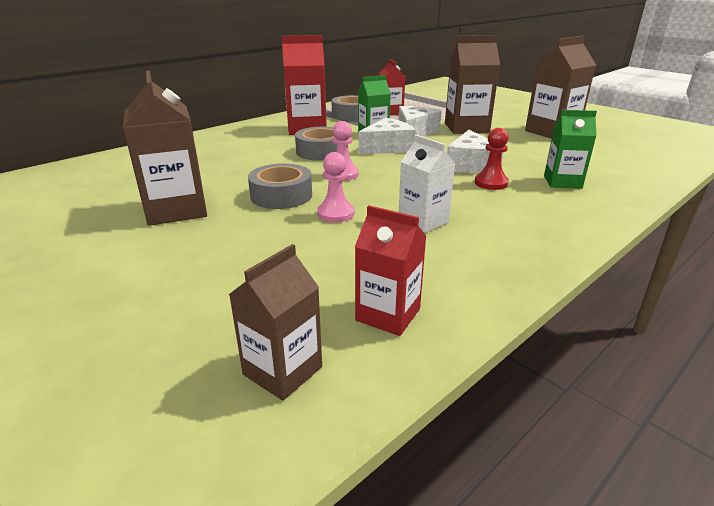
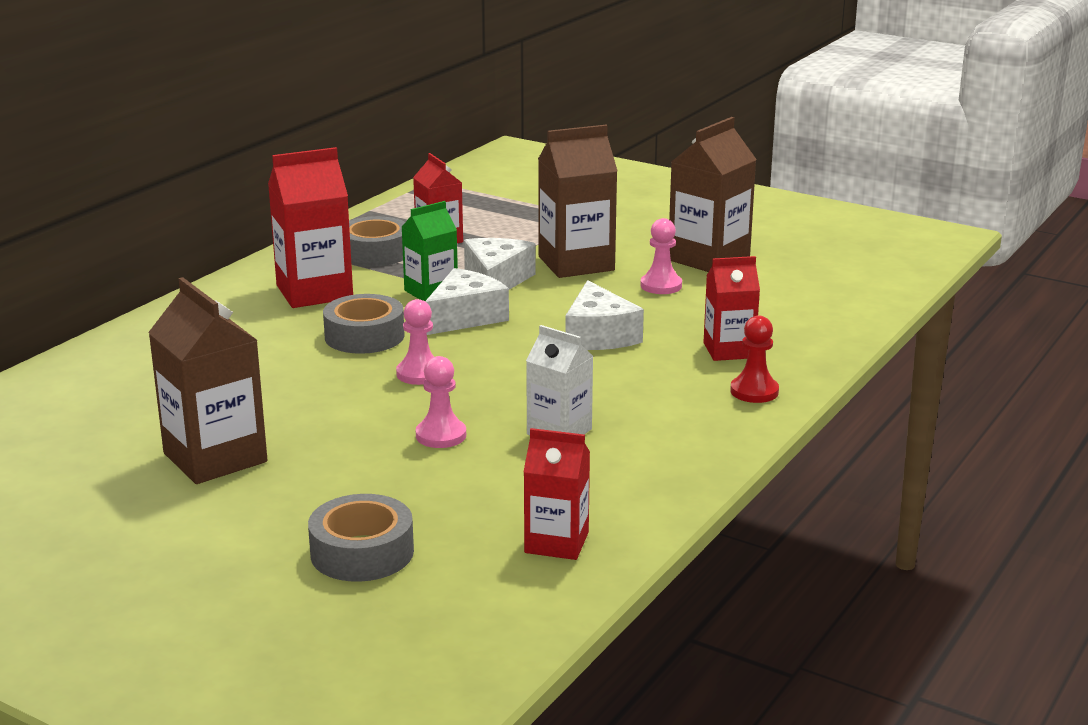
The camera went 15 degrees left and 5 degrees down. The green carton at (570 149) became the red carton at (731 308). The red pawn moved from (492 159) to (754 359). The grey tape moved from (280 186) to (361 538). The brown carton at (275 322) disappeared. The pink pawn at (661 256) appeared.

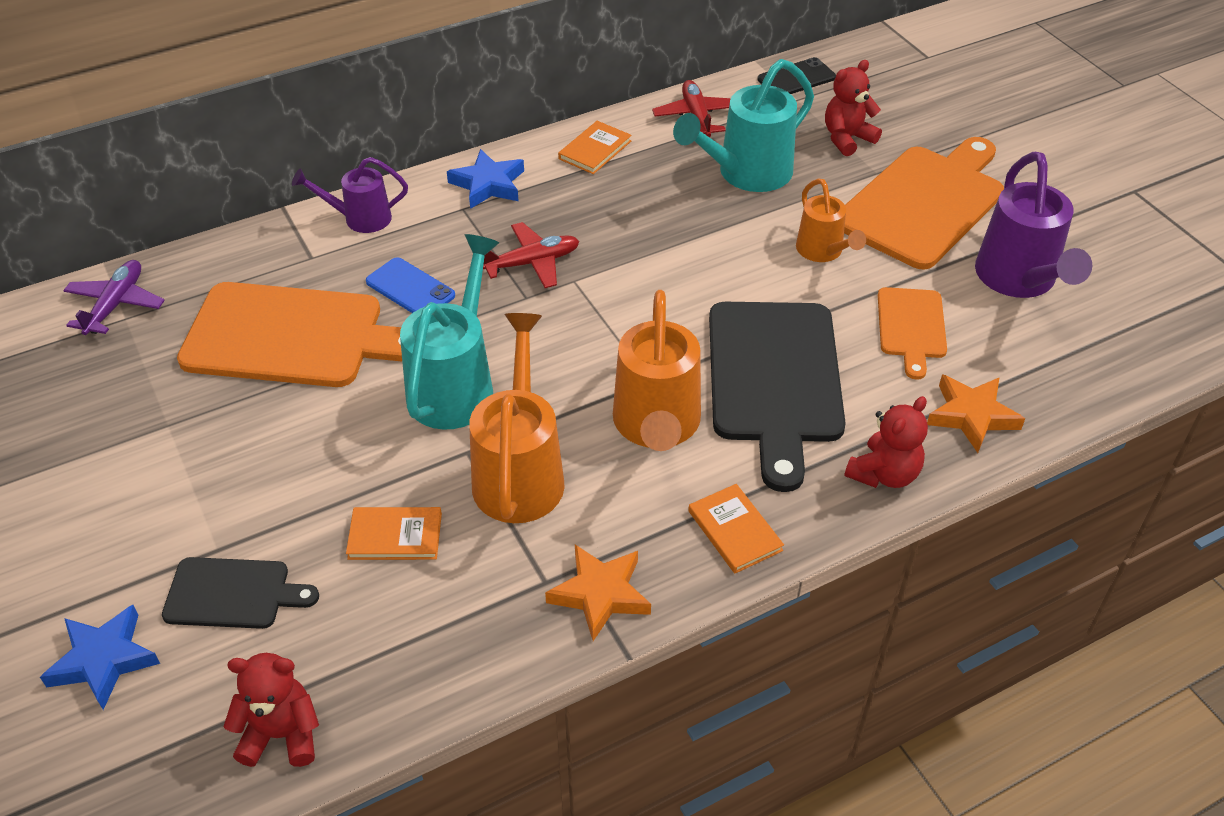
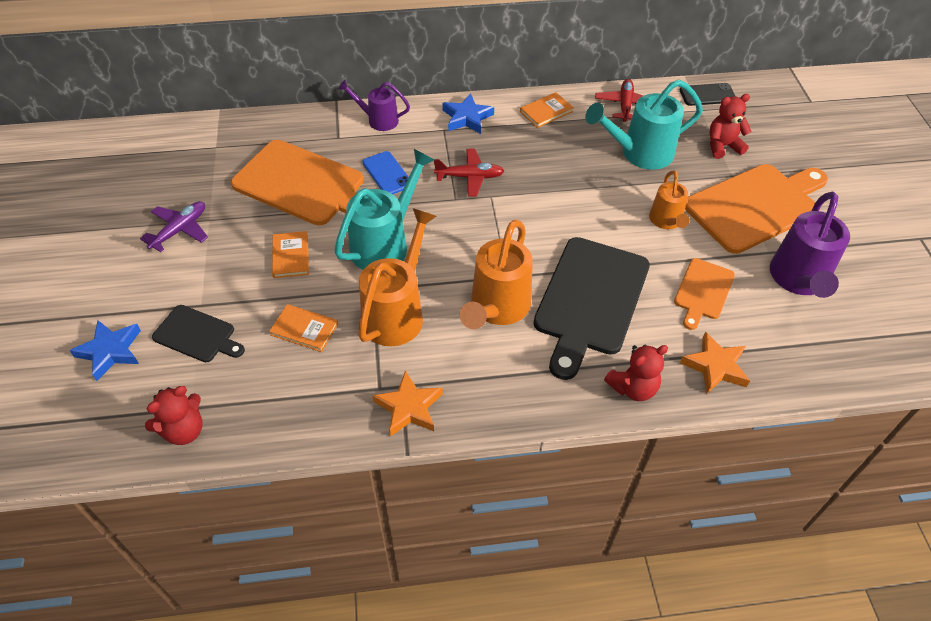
The camera went 20 degrees right and 5 degrees up. The purple plane moved from (114 297) to (174 226). The orange book moved from (736 528) to (290 254). The red teddy bear at (271 710) turned 120 degrees clockwise.

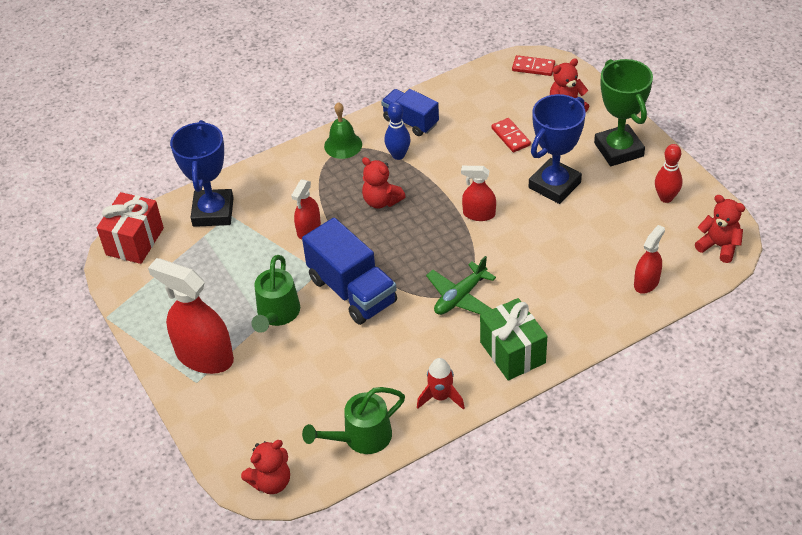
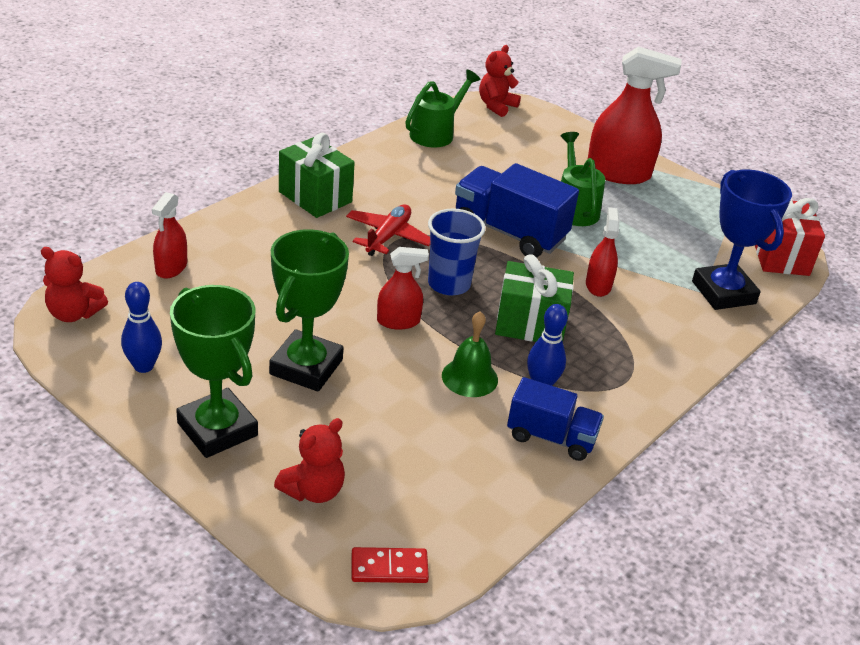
The camera went 155 degrees right and 10 degrees down. The blue trophy at (557 149) became the green trophy at (309 310). The green bell moved from (343 130) to (470 354). The red domino at (511 135) disappeared. The red bowling pin at (669 173) became the blue bowling pin at (141 327). The red teddy bear at (384 183) was replaced by the green gift at (534 298). The green plane at (461 285) became the red plane at (388 230). The red rocket at (441 384) disappeared. The blue cup at (457 252) appeared.

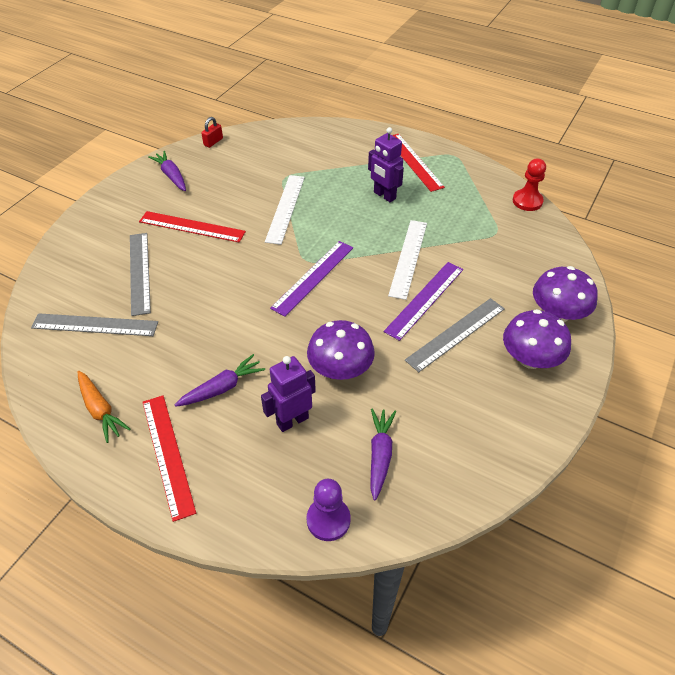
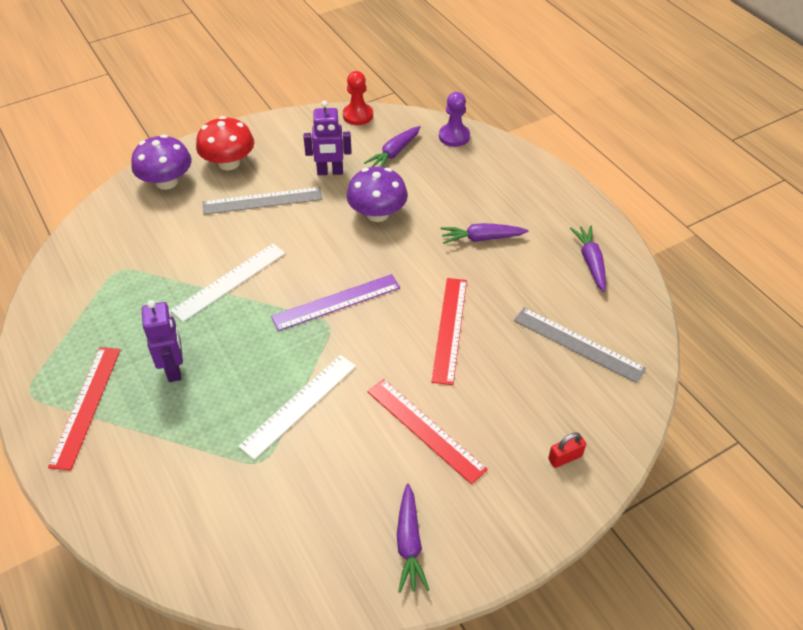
The camera went 150 degrees left and 0 degrees up. The red padlock moved from (212 132) to (567 450). The red pawn moved from (529 185) to (358 98). The grey ruler at (140 274) disappeared. The purple ruler at (423 301) disappeared. The purple mushroom at (537 339) became the red mushroom at (225 143). The purple robot moved from (288 394) to (328 137). The orange carrot at (103 407) became the purple carrot at (588 258). The red ruler moved from (169 459) to (449 331).

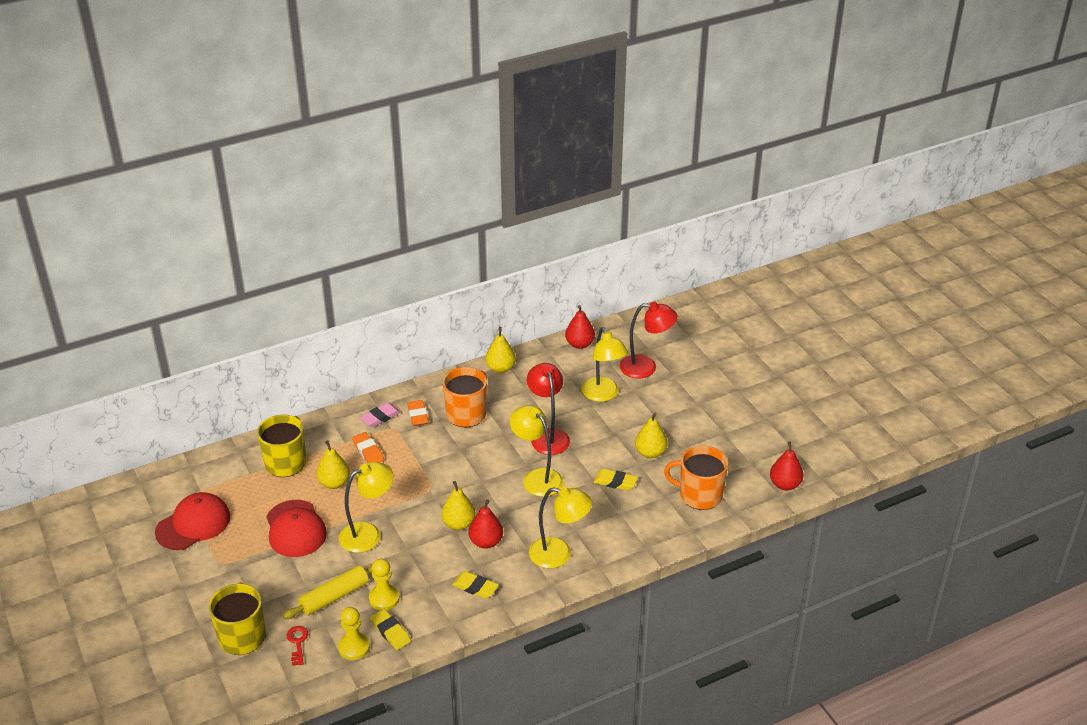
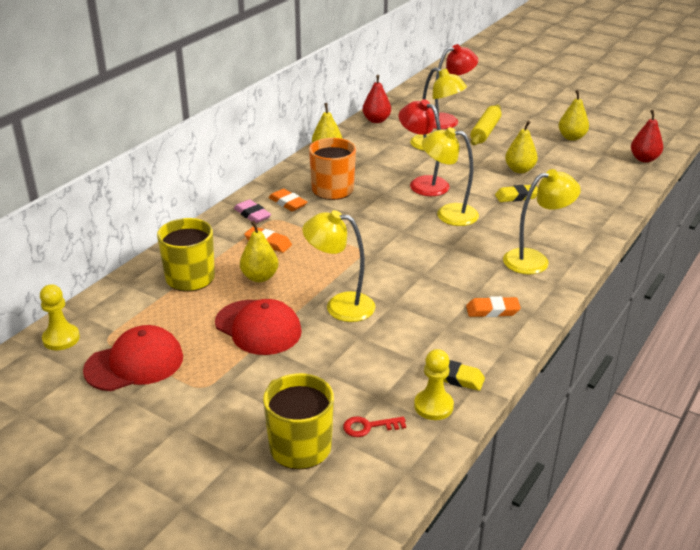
The camera went 30 degrees left and 5 degrees down. The pink eraser at (380 414) turned 60 degrees counterclockwise. The orange mug at (696 478) disappeared. The yellow lamp at (366 507) turned 105 degrees counterclockwise. The yellow pear moved from (458 505) to (574 115). The red cap at (192 521) turned 45 degrees clockwise. The red pear at (486 524) disappeared. The yellow pawn moved from (384 584) to (60 317). The yellow rolling pin moved from (328 591) to (486 124). The yellow eraser at (475 585) became the orange eraser at (493 306). The red key at (297 646) turned 60 degrees counterclockwise.

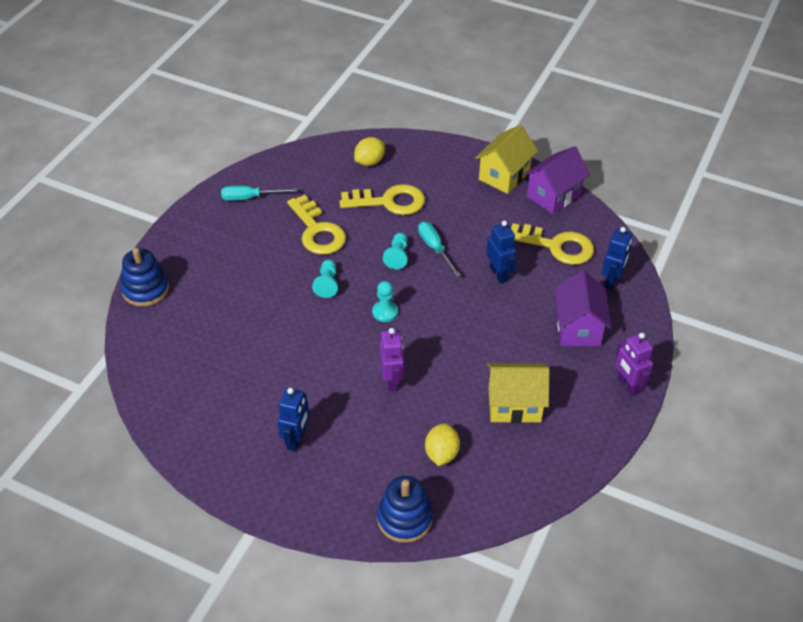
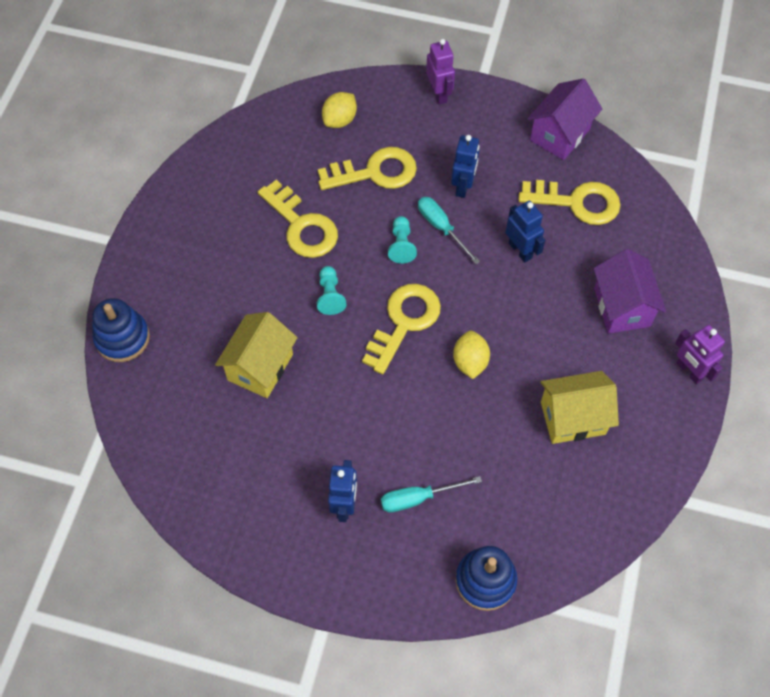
The camera went 10 degrees left and 15 degrees up. The yellow house moved from (506 159) to (256 355). The turquoise screwdriver moved from (259 193) to (431 494). The blue robot moved from (617 258) to (465 166). The turquoise pawn at (385 301) was replaced by the yellow key at (401 329). The purple robot moved from (392 359) to (440 72). The yellow lemon moved from (442 444) to (471 355).

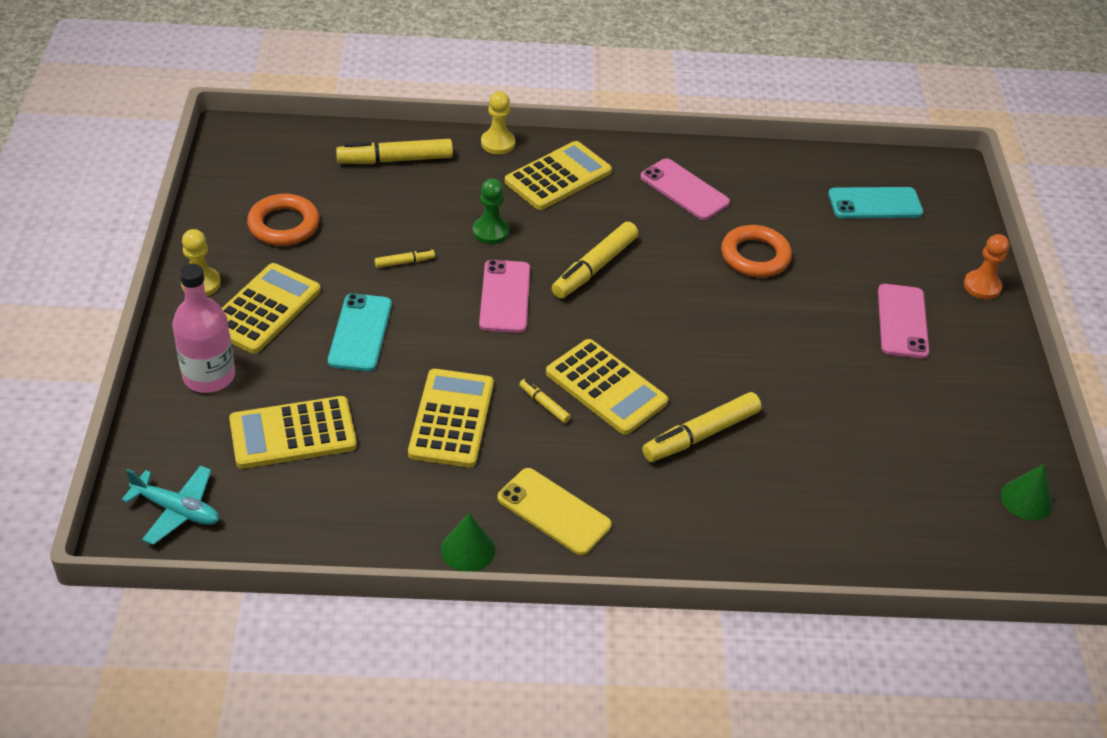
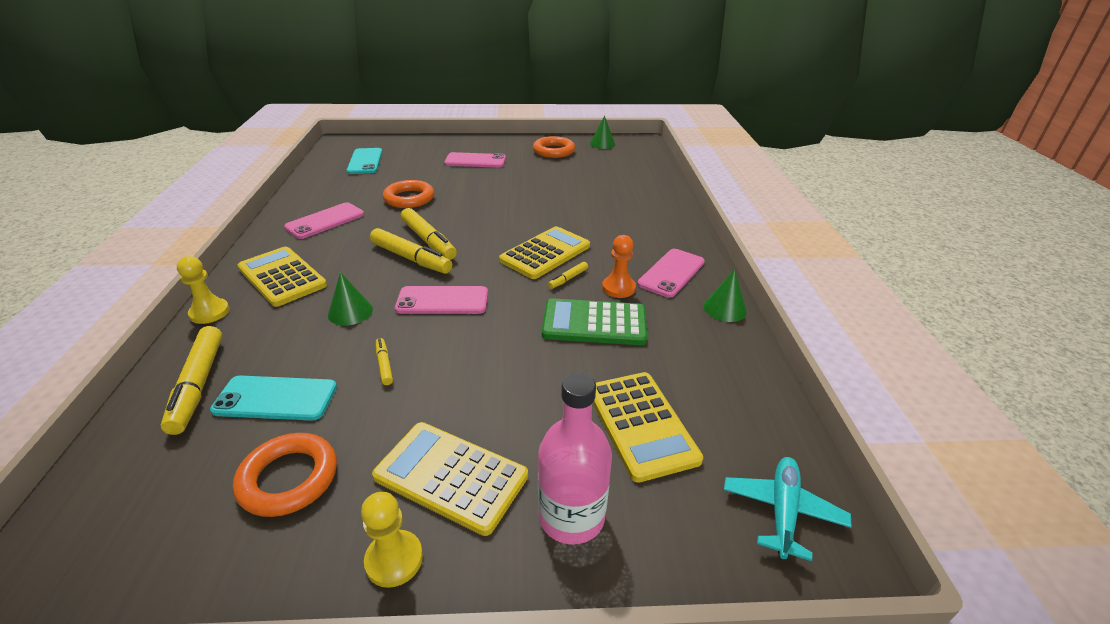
The camera went 90 degrees left and 10 degrees down. The green pawn at (491 211) was replaced by the green cone at (350 299). The orange pawn moved from (986 266) to (619 266). The turquoise phone moved from (360 332) to (273 398). The yellow calculator at (451 418) became the green calculator at (594 321). The yellow marker moved from (702 427) to (429 234). The yellow phone at (554 511) became the pink phone at (671 273). The orange ring at (554 147) appeared.

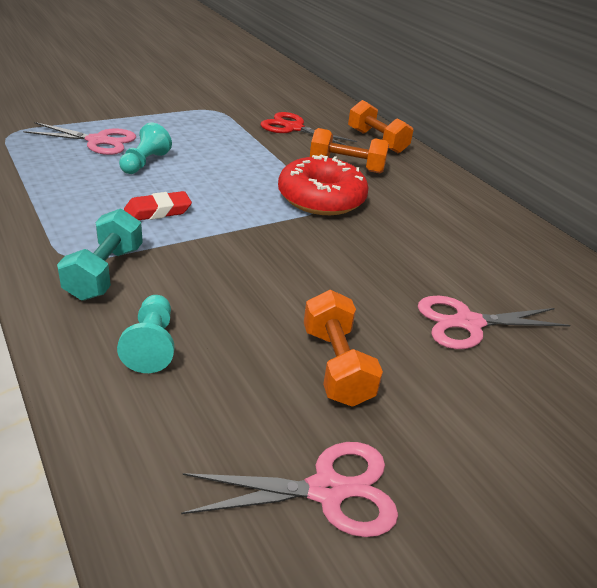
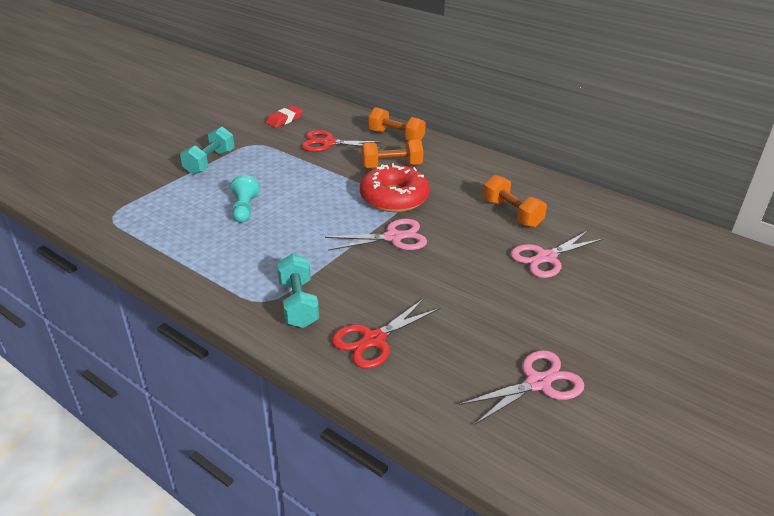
The camera went 20 degrees left and 0 degrees up. The pink scissors moved from (79 138) to (376 235). The red eraser moved from (158 205) to (284 117). The orange dumbbell moved from (343 348) to (515 201). The turquoise pawn at (145 334) was replaced by the red scissors at (386 333). The turquoise dumbbell at (207 151) appeared.

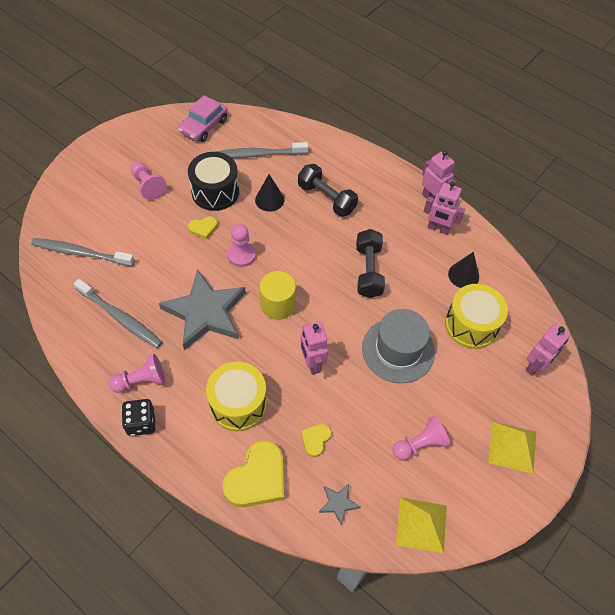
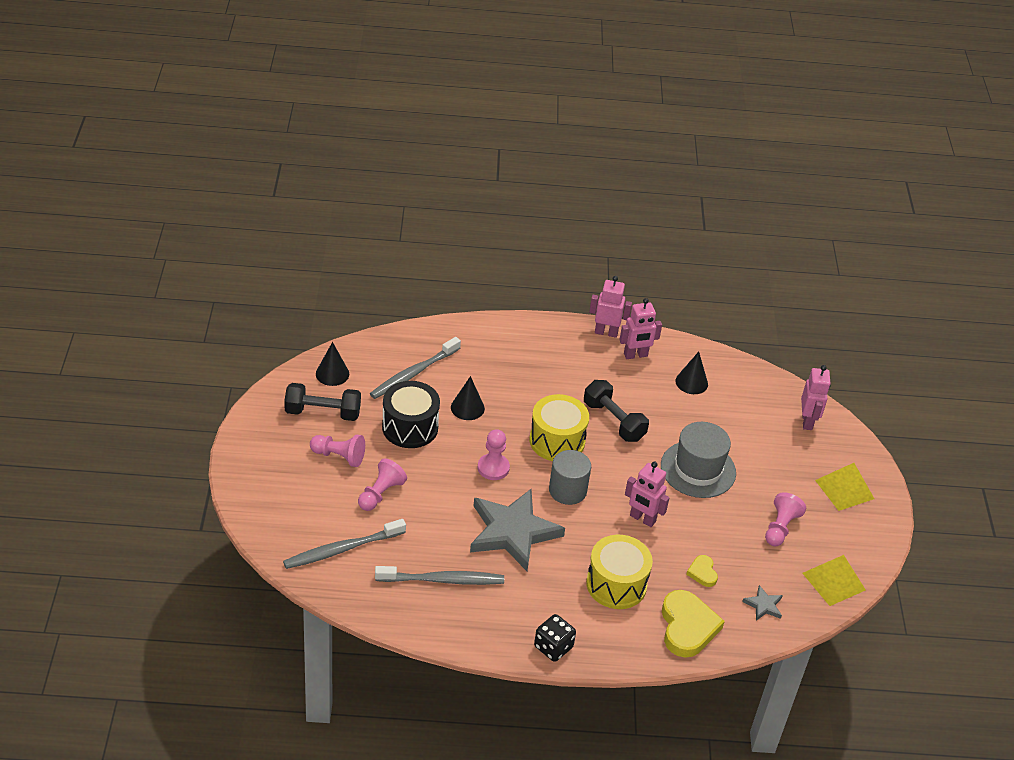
The camera went 40 degrees left and 15 degrees down. The pink car at (203 118) was replaced by the black cone at (332 364). The black dumbbell moved from (328 190) to (322 402). The yellow heart at (202 228) disappeared. The yellow cylinder at (278 295) became the grey cylinder at (570 477). The yellow drum moved from (476 316) to (559 427). The pink pawn moved from (137 373) to (382 484).

